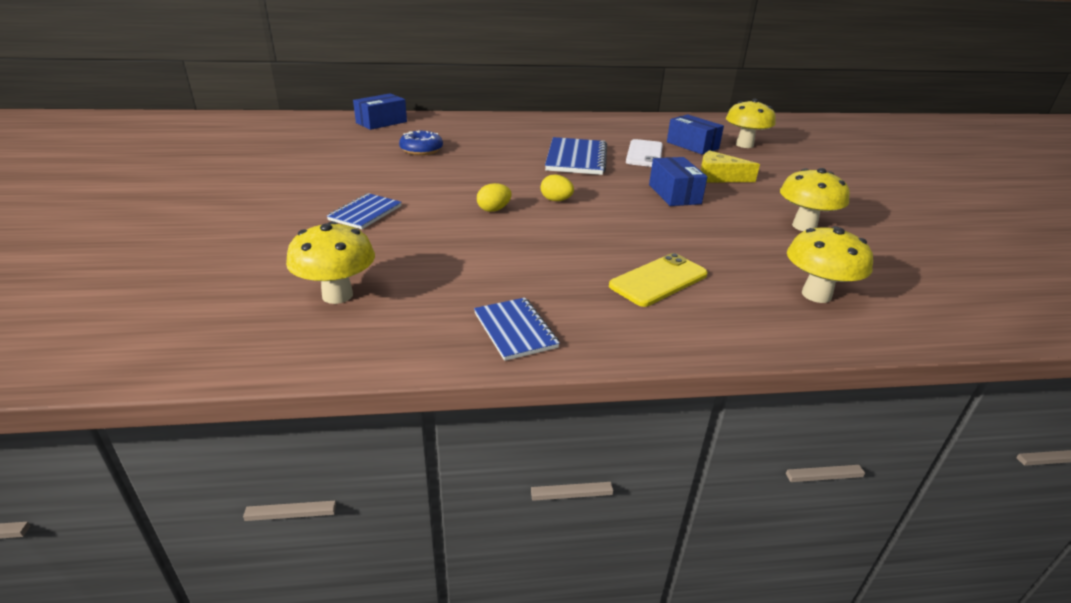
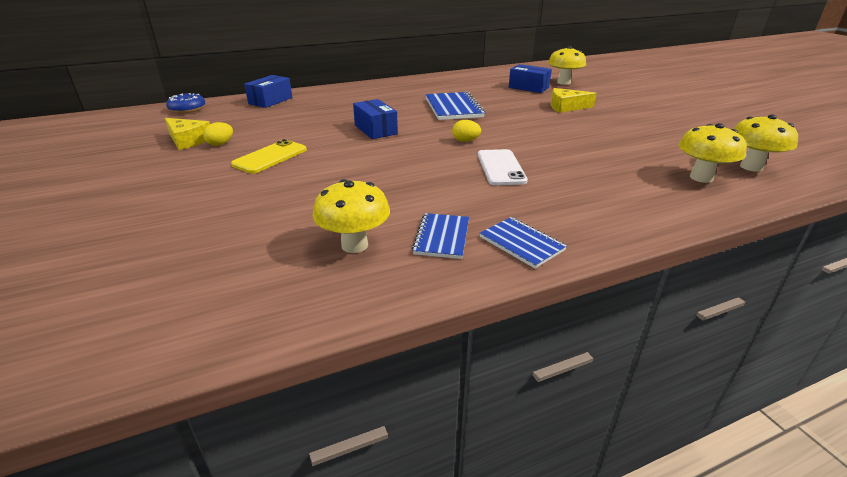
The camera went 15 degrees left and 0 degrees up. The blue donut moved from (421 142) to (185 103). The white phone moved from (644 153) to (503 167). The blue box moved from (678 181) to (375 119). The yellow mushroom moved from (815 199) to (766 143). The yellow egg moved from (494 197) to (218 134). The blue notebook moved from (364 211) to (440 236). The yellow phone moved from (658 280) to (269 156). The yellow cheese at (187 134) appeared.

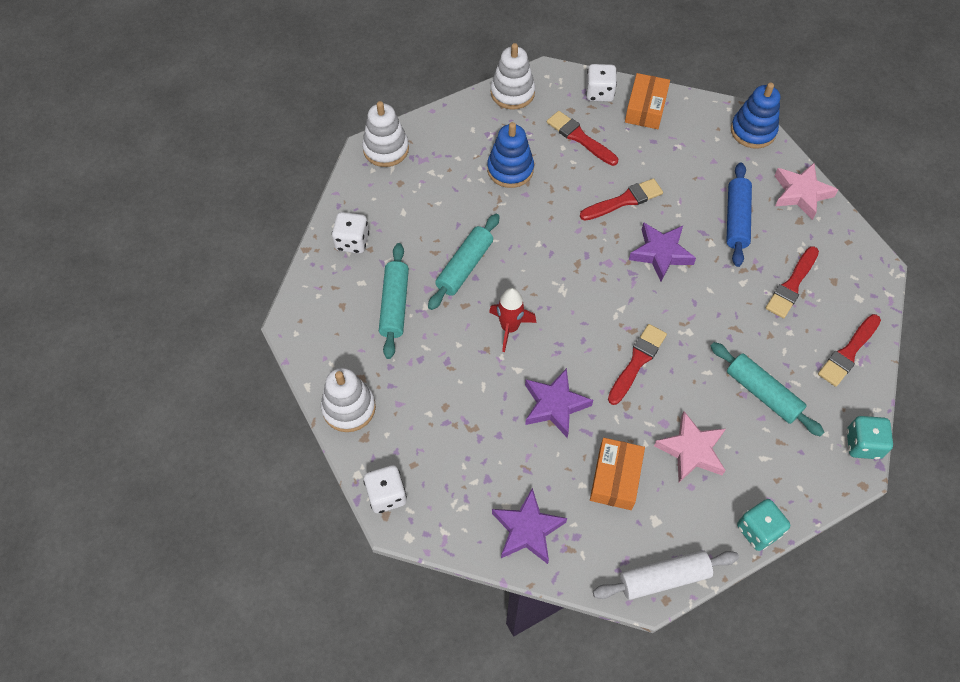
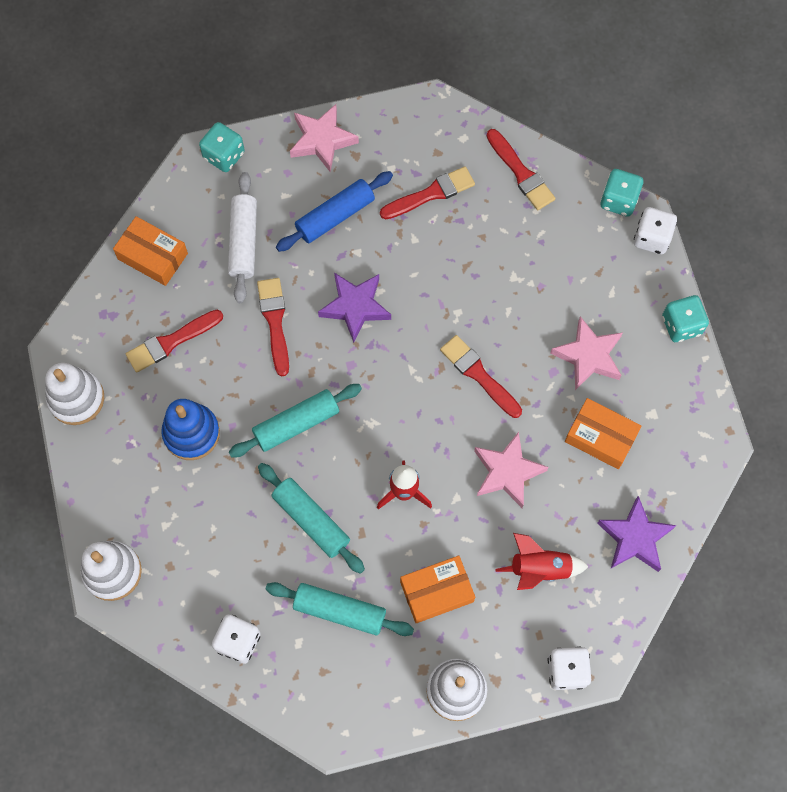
The camera went 75 degrees left and 10 degrees up. The white dice moved from (601 83) to (655 230). The blue stacking toy at (755 115) was replaced by the turquoise dice at (222 147). The blue rolling pin at (739 214) turned 60 degrees counterclockwise. The red brush at (792 282) turned 75 degrees counterclockwise. The turquoise rolling pin moved from (767 389) to (295 421). The purple star at (559 403) became the pink star at (511 470). The white rolling pin moved from (666 575) to (242 237). The red rocket at (542 561) appeared. The orange box at (437 589) appeared.

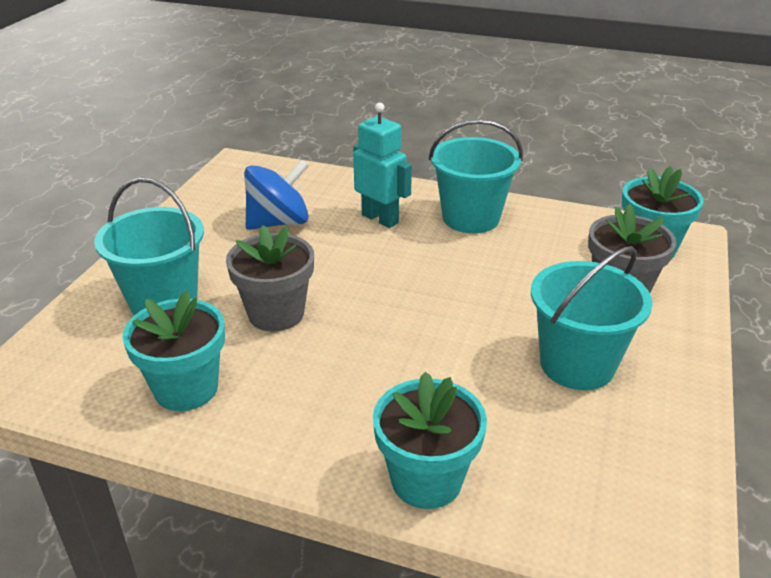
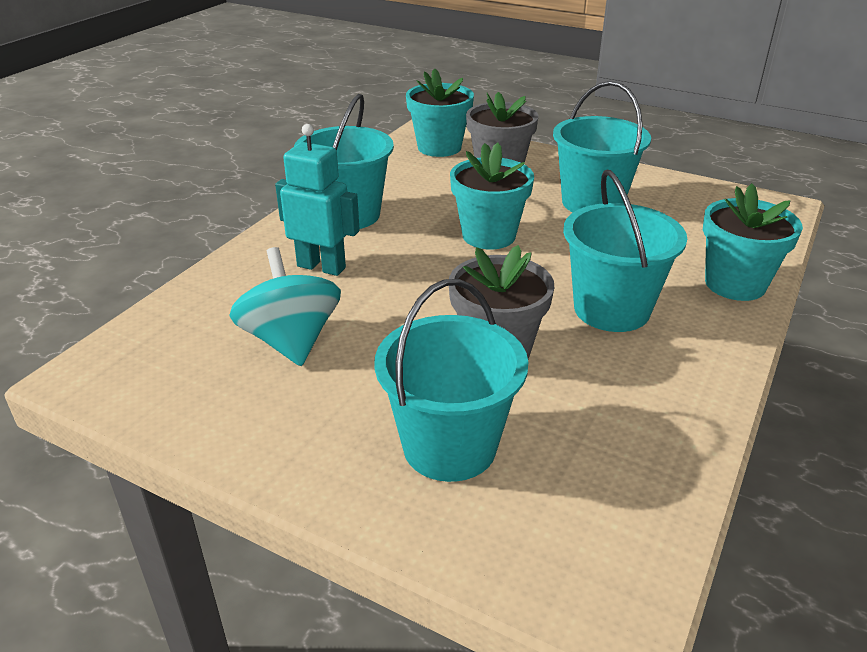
The camera went 80 degrees left and 0 degrees up. The turquoise robot at (382 165) turned 60 degrees clockwise. The blue spinning top at (276 195) became the turquoise spinning top at (285 306). The turquoise flower pot moved from (173 350) to (492 196). The turquoise bucket at (625 251) appeared.

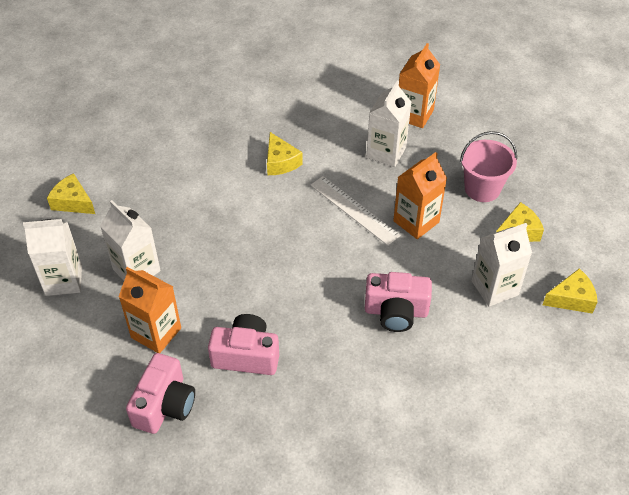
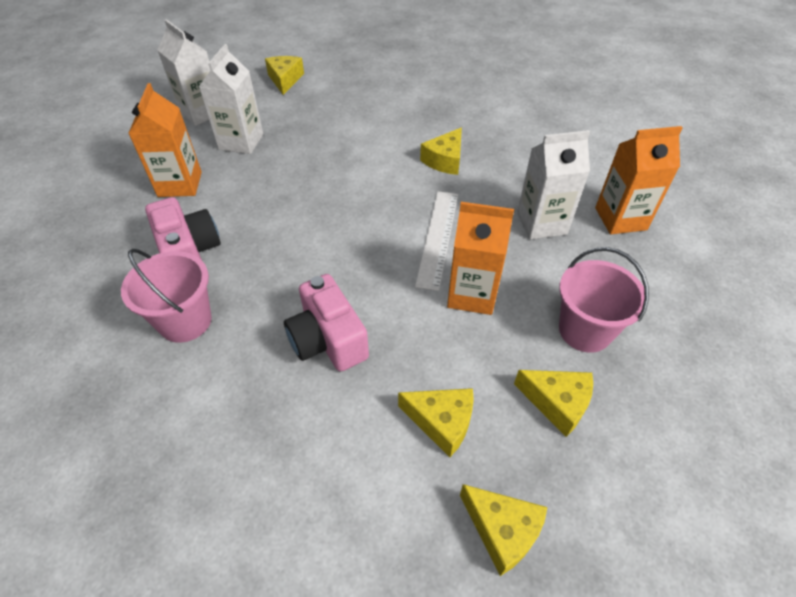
The camera went 55 degrees right and 0 degrees up. The white carton at (501 265) was replaced by the yellow cheese at (436 422). The pink camera at (160 393) disappeared. The pink bucket at (166 296) appeared.

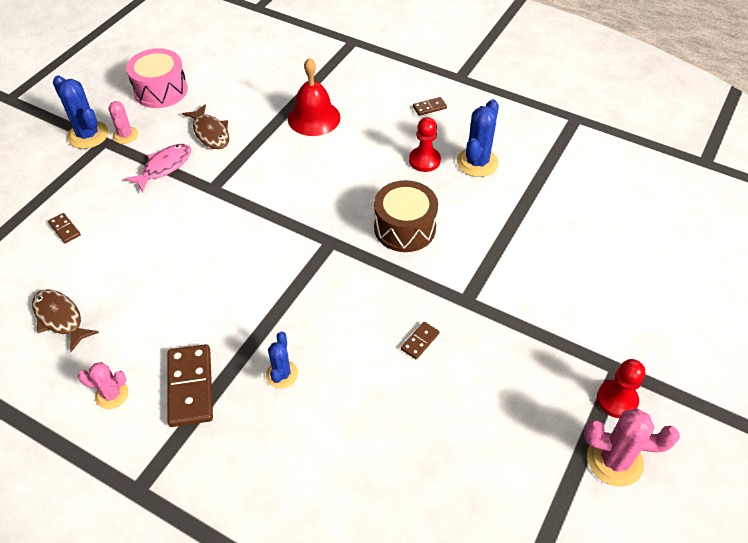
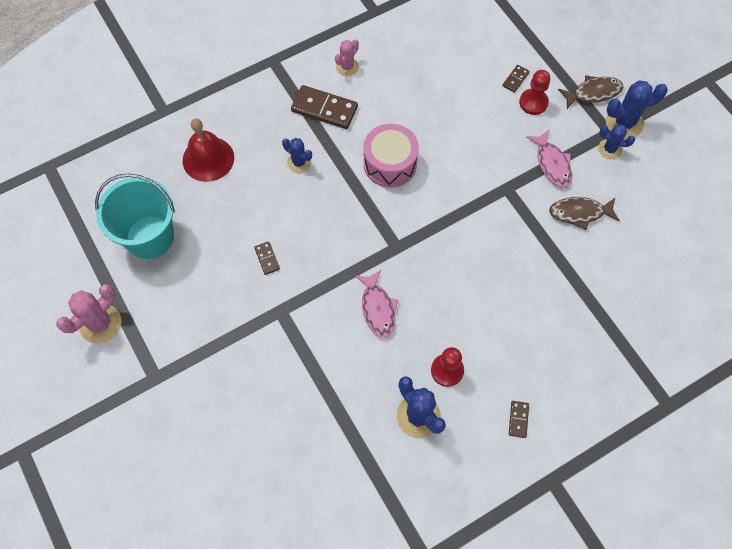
The camera went 120 degrees right and 15 degrees up. The pink drum moved from (157 78) to (391 156). The red bell moved from (314 97) to (208 150). The pink cactus at (123 122) became the blue cactus at (616 141). The brown drum at (406 216) was replaced by the pink fish at (376 304). The brown domino at (64 228) turned 45 degrees counterclockwise. The brown fish moved from (65 321) to (590 92). The red pawn moved from (621 388) to (534 92). The turquoise bucket at (135 216) appeared.

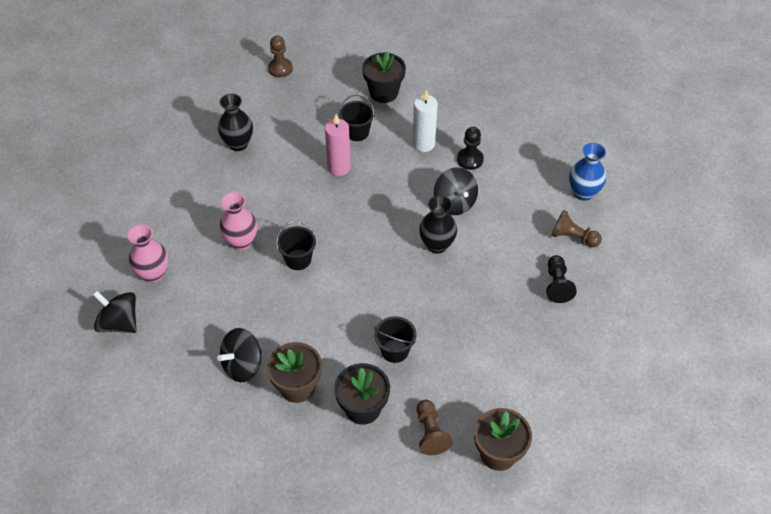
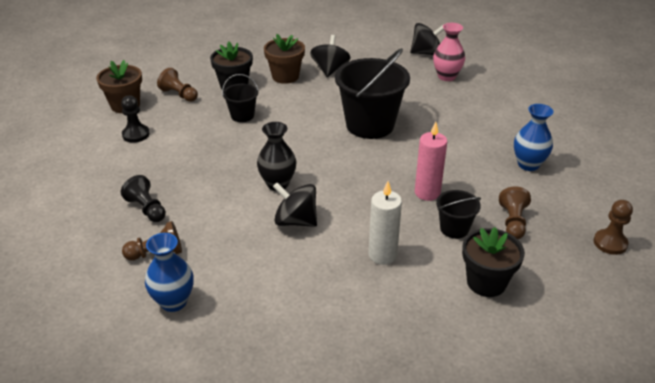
The camera went 140 degrees right and 15 degrees down. The black vase at (235 122) became the blue vase at (534 137). The black pawn moved from (470 148) to (135 119). The pink vase at (238 221) disappeared. The black bucket at (296 245) changed to 2.03 times the size. The brown pawn at (515 212) appeared.

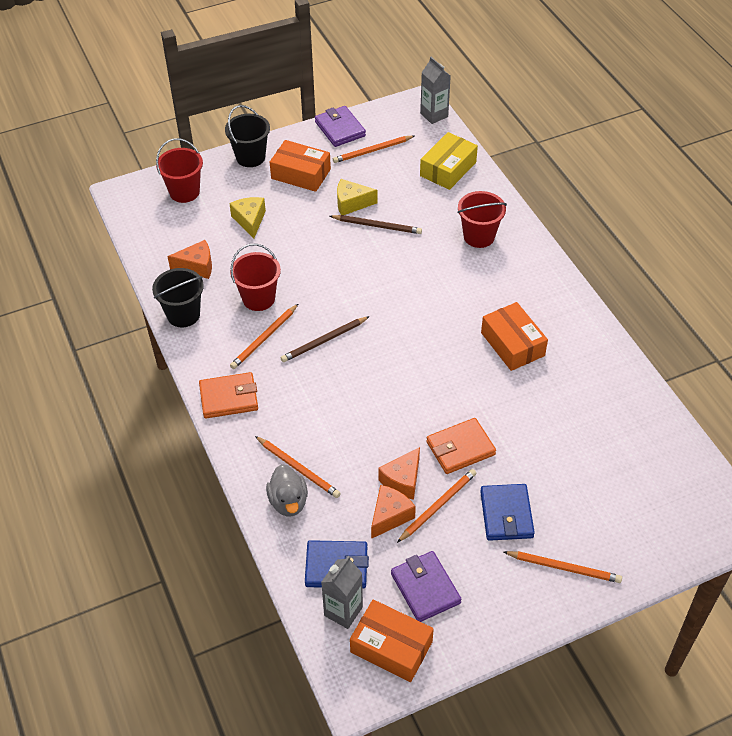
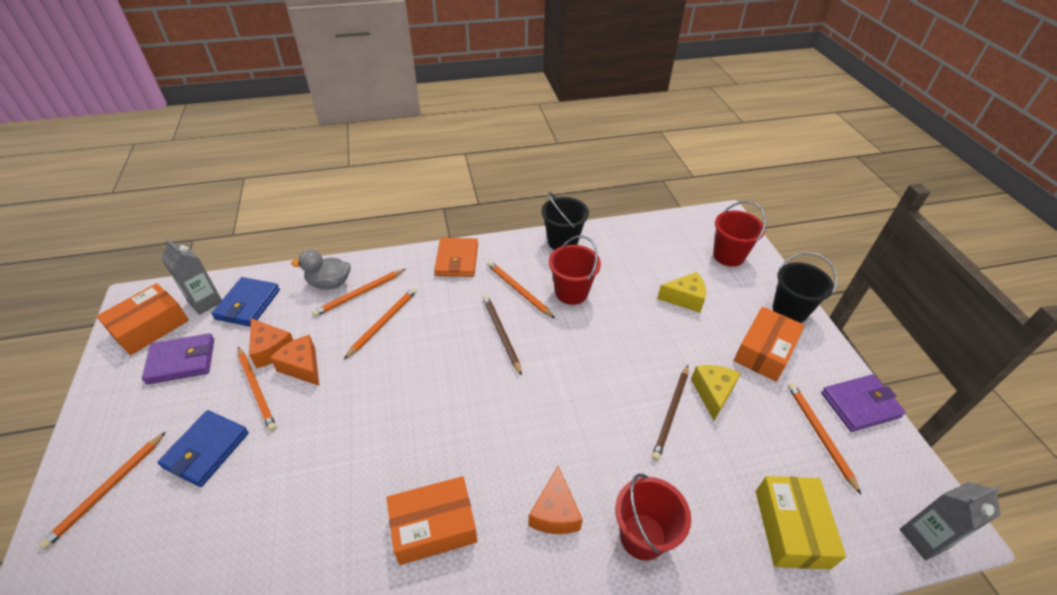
The camera went 100 degrees right and 5 degrees down. The yellow box at (449 161) turned 45 degrees clockwise. The orange cheese moved from (189 259) to (555 500). The orange wallet at (461 446) disappeared. The blue wallet at (507 512) turned 75 degrees counterclockwise. The orange pencil at (380 323) appeared.

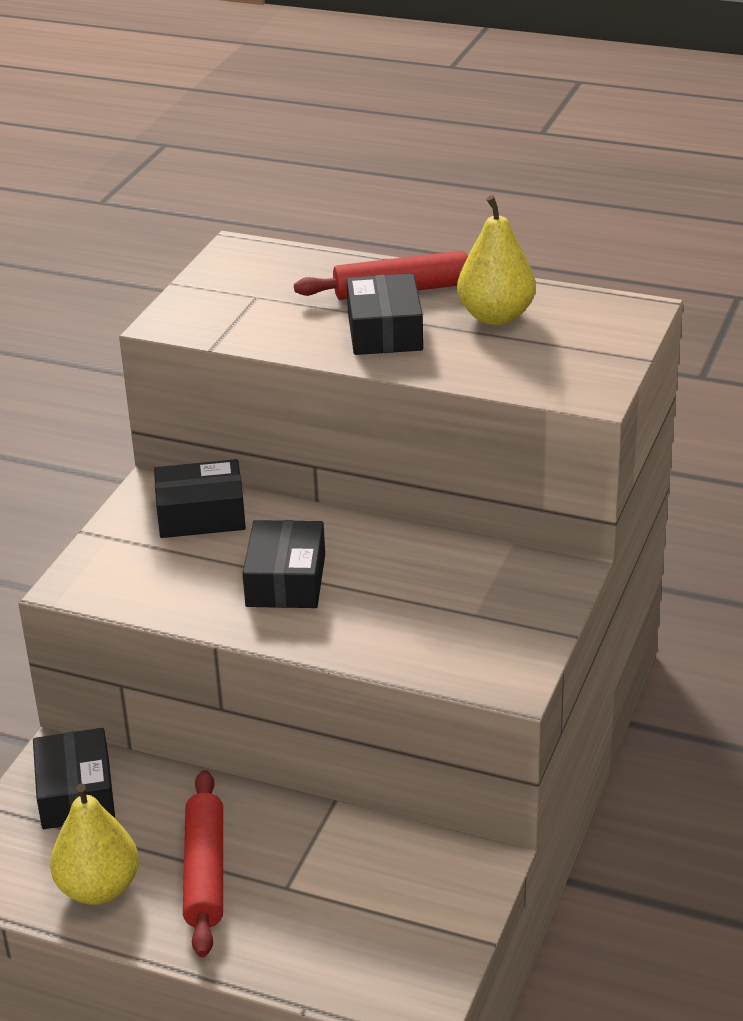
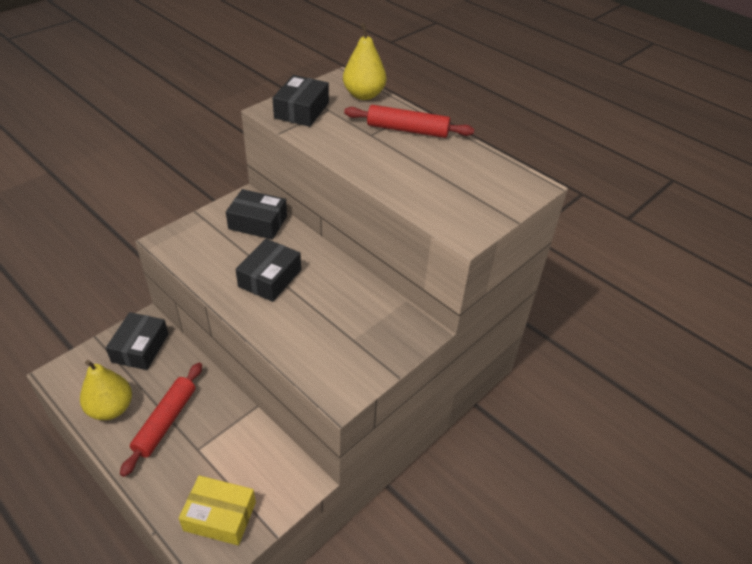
The camera went 20 degrees right and 10 degrees up. The yellow pear moved from (496 260) to (364 61). The black box moved from (384 314) to (301 101). The yellow box at (217 510) appeared.

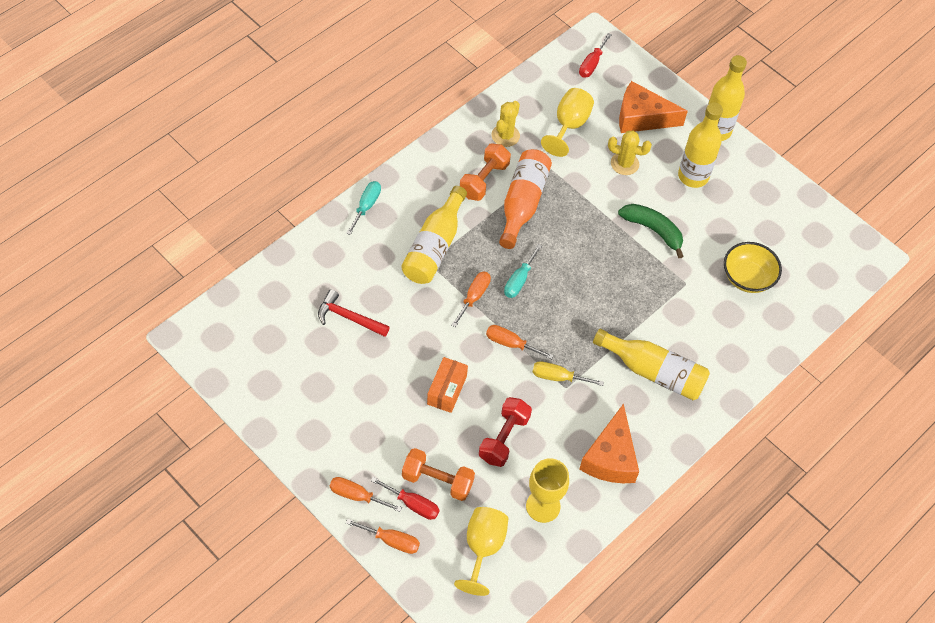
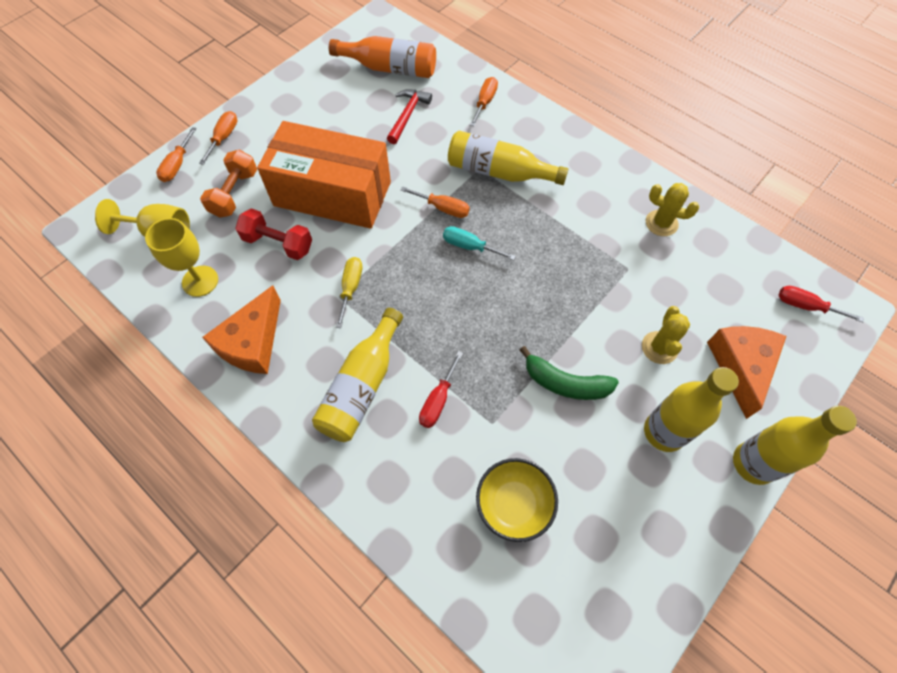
The camera went 90 degrees right and 5 degrees up. The yellow goblet at (567 122) disappeared. The orange dumbbell at (485 172) disappeared. The orange bottle moved from (525 199) to (382 57). The turquoise screwdriver at (363 208) disappeared. The green banana at (651 231) turned 75 degrees clockwise. The orange screwdriver moved from (520 342) to (484 101). The orange box at (447 385) changed to 2.35 times the size. The orange cheese at (609 443) turned 75 degrees counterclockwise. The red screwdriver moved from (405 498) to (441 389).

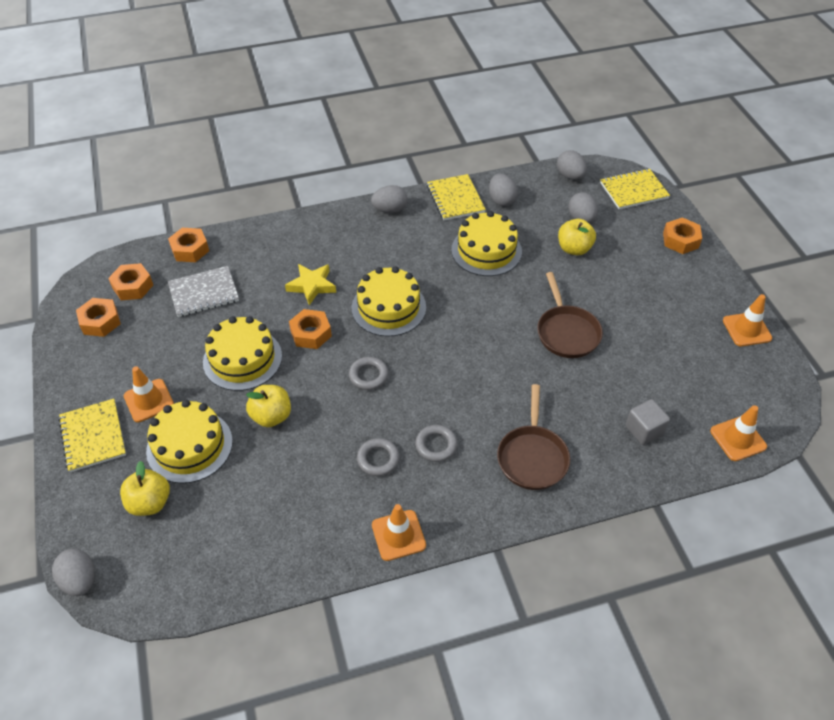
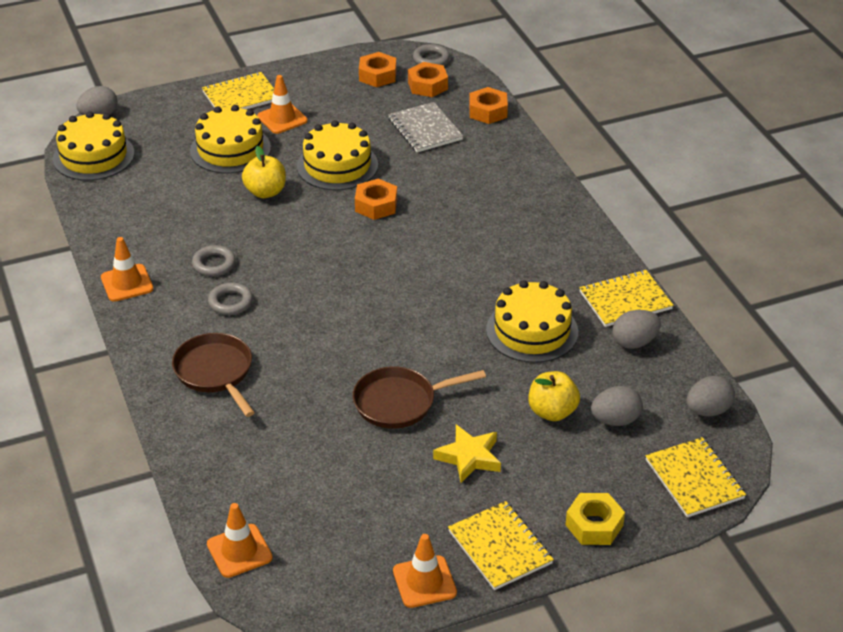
The camera went 85 degrees right and 10 degrees down. The grey egg at (389 199) disappeared. The orange nut at (682 235) became the yellow nut at (595 519). The yellow star moved from (310 284) to (467 454). The yellow cake moved from (389 301) to (94 146). The grey ring moved from (368 373) to (431 54). The brown pan at (533 437) turned 60 degrees clockwise. The grey cube at (647 422) disappeared. The yellow apple at (145 488) disappeared. The yellow notebook at (501 545) appeared.

